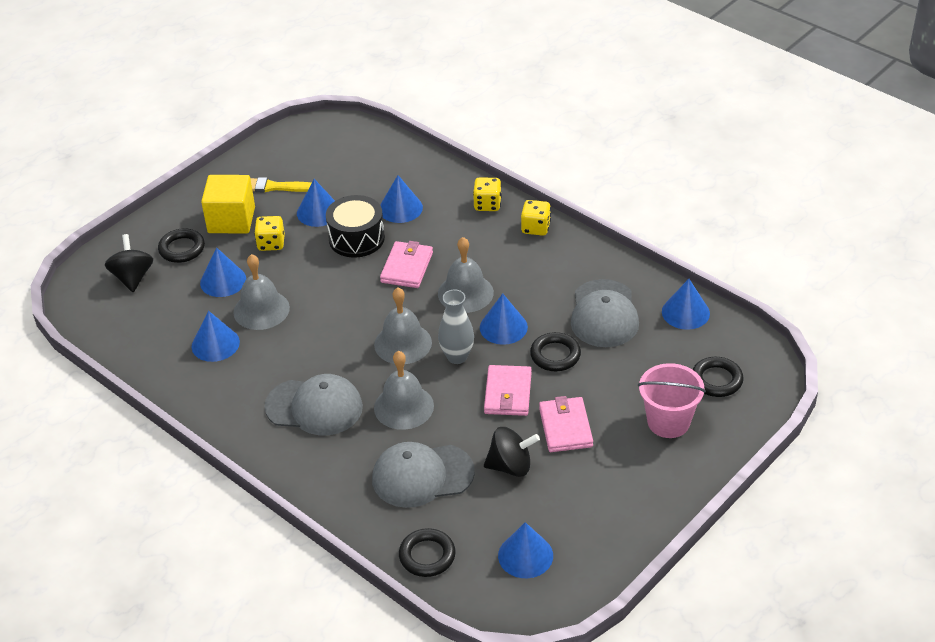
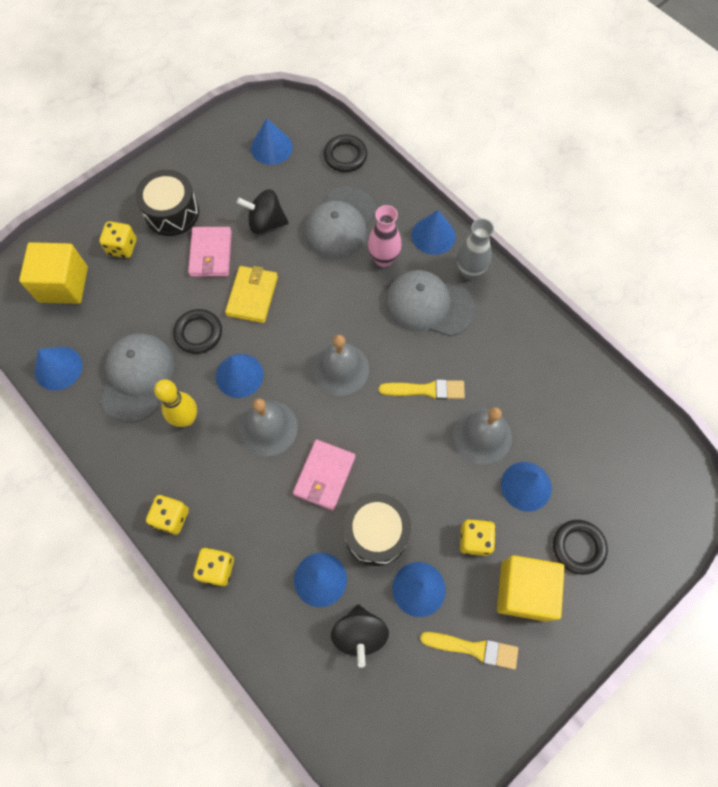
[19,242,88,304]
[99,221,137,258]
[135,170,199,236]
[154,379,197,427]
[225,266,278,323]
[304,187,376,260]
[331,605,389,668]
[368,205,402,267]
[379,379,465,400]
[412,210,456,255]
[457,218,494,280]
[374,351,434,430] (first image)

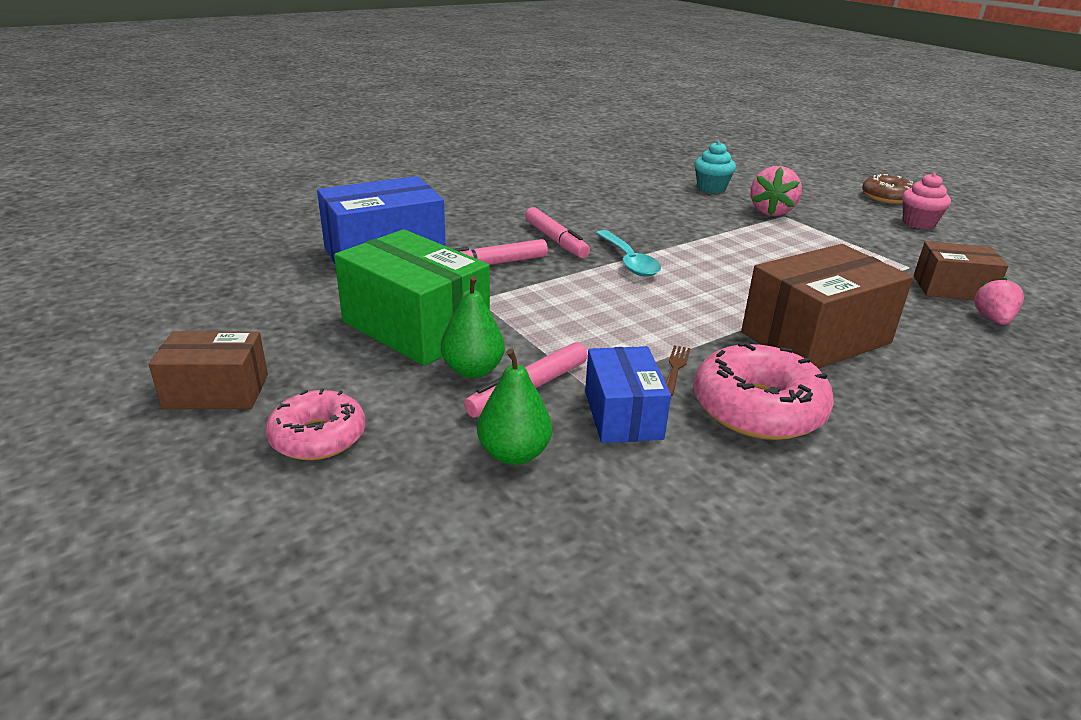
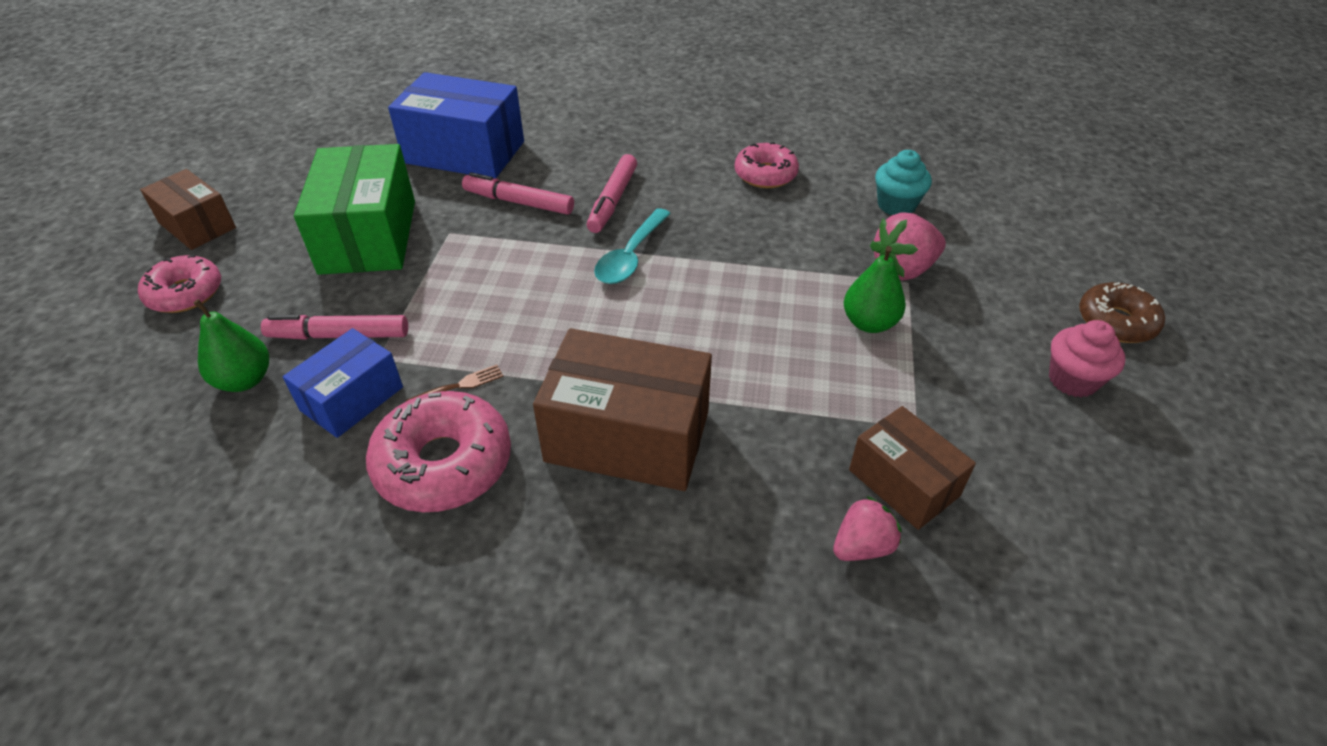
[735,142,799,188]
[844,246,906,333]

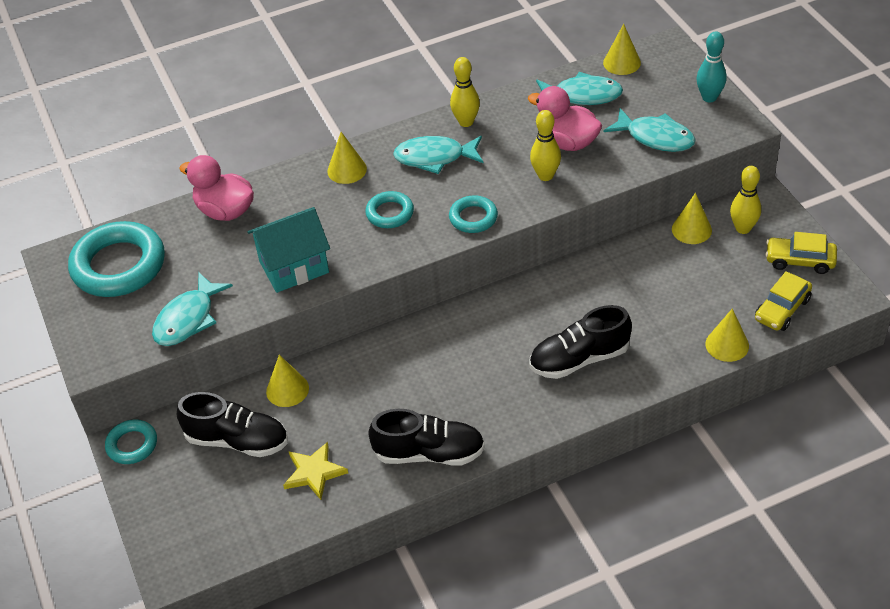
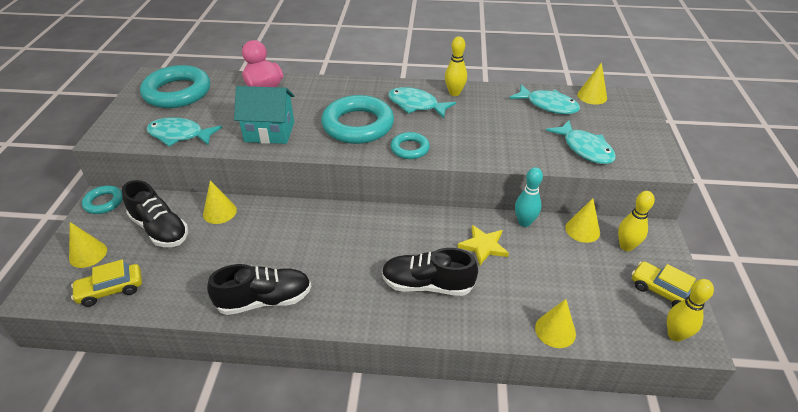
[69,222,107,268]
[71,259,142,307]
[146,117,222,146]
[207,264,311,315]
[321,95,394,144]
[457,225,509,265]
[515,167,543,227]
[667,279,714,342]
[528,86,602,151] (first image)

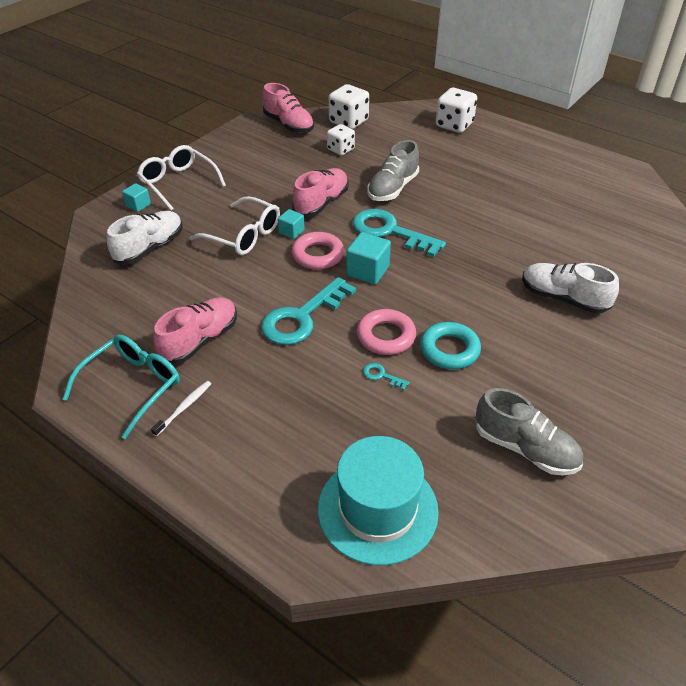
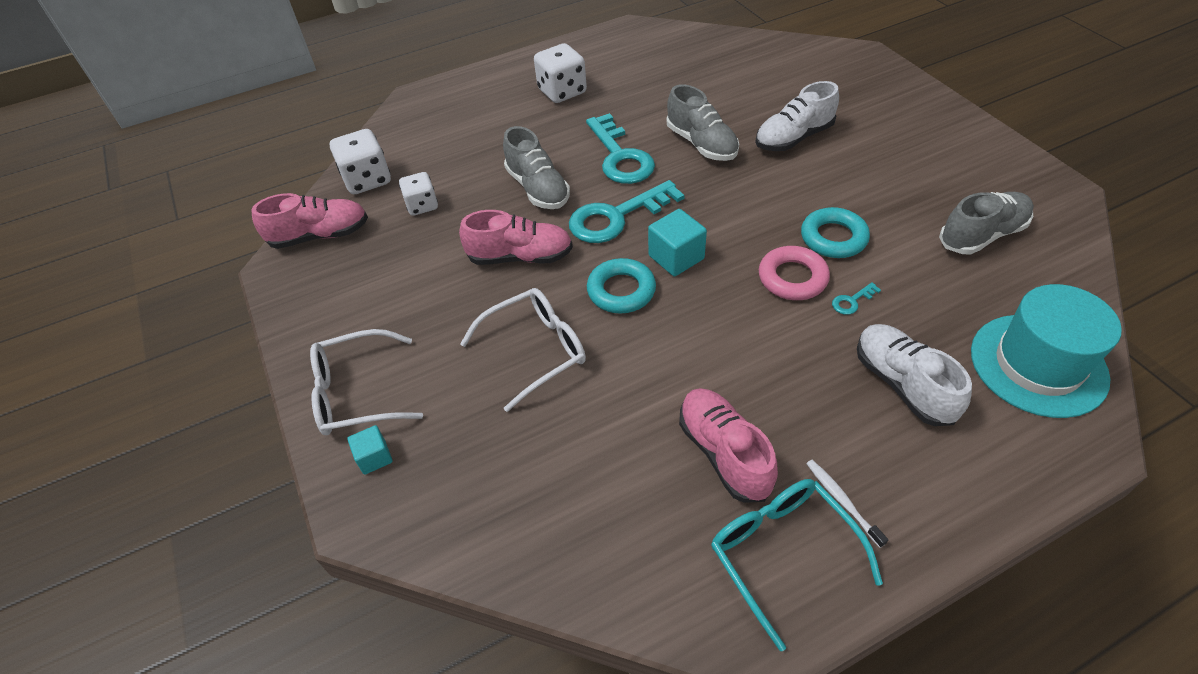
[459,210,573,265]
[534,43,587,103]
[586,113,655,184]
[587,258,656,314]
[667,84,739,161]
[857,324,972,426]
[278,209,305,239] (first image)

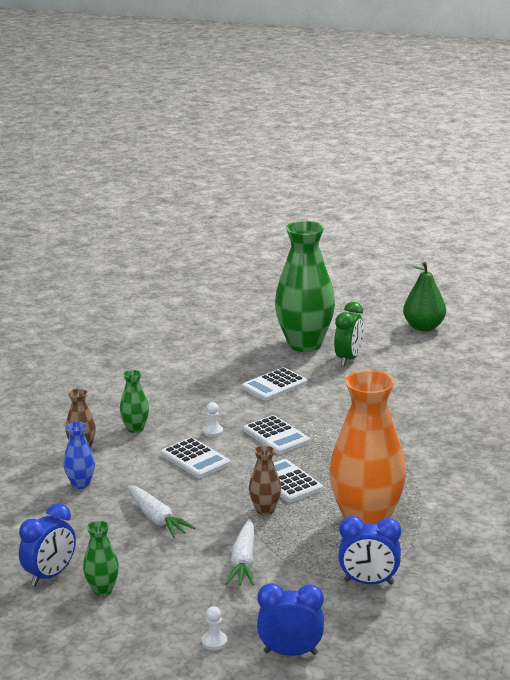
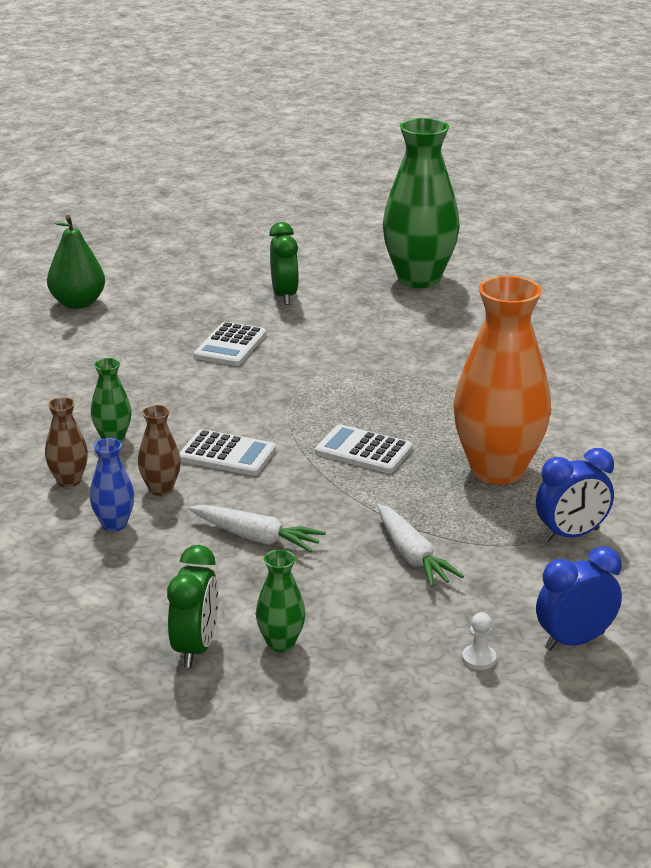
[47,215,105,309]
[138,405,181,496]
[167,545,218,668]
[383,118,460,288]
[203,402,223,437] (first image)
[243,415,310,454] (first image)

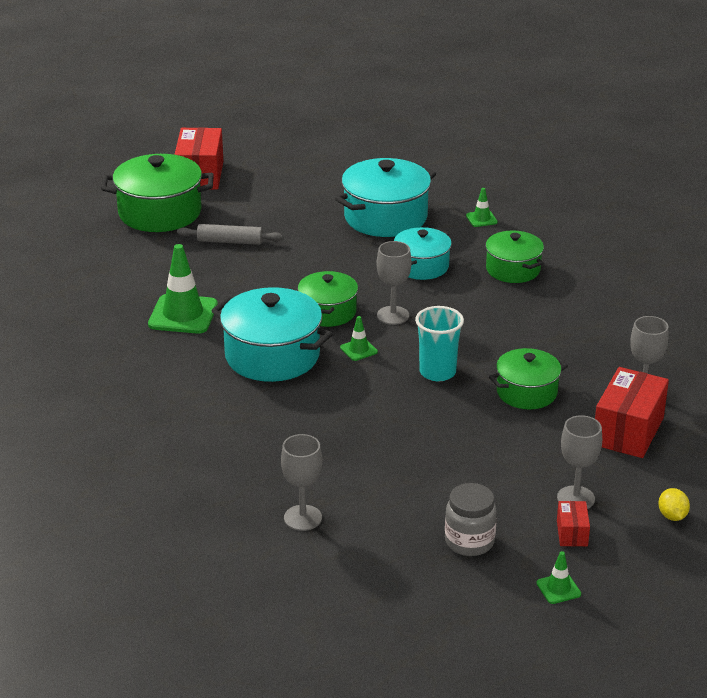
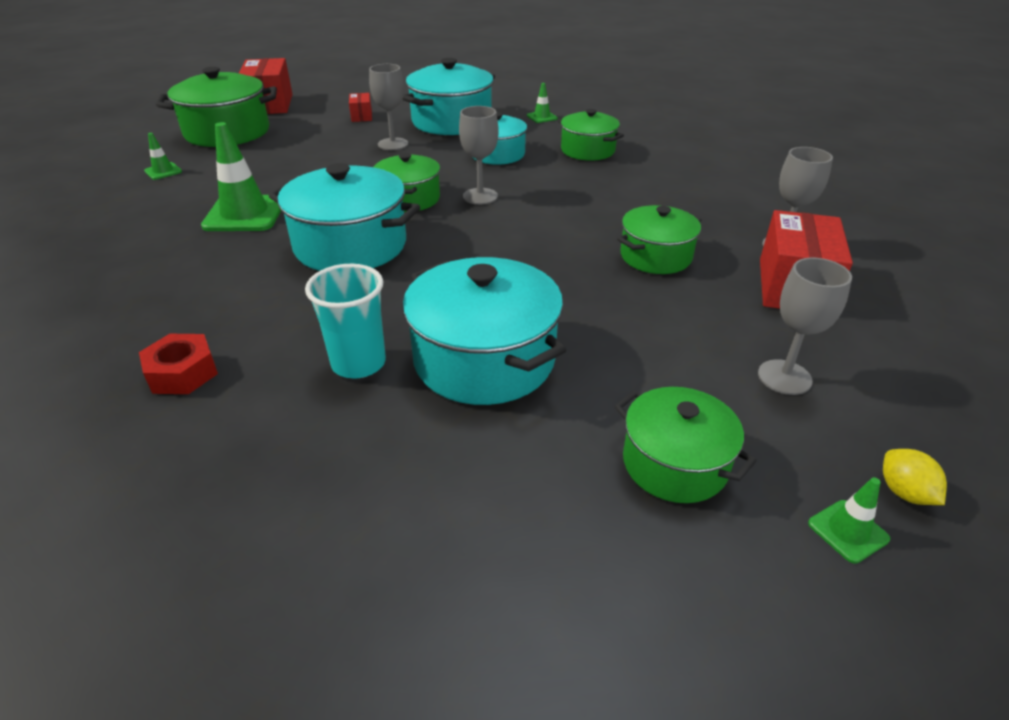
[139,334,218,394]
[144,133,182,180]
[305,264,386,379]
[349,93,372,122]
[369,64,408,150]
[402,257,566,405]
[615,387,757,503]
[883,449,947,505]
[177,224,283,245] (first image)

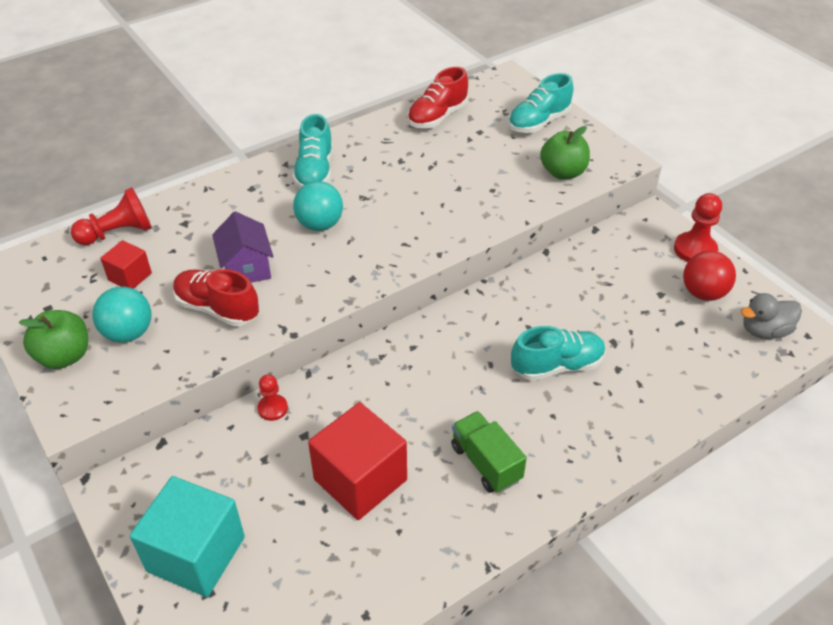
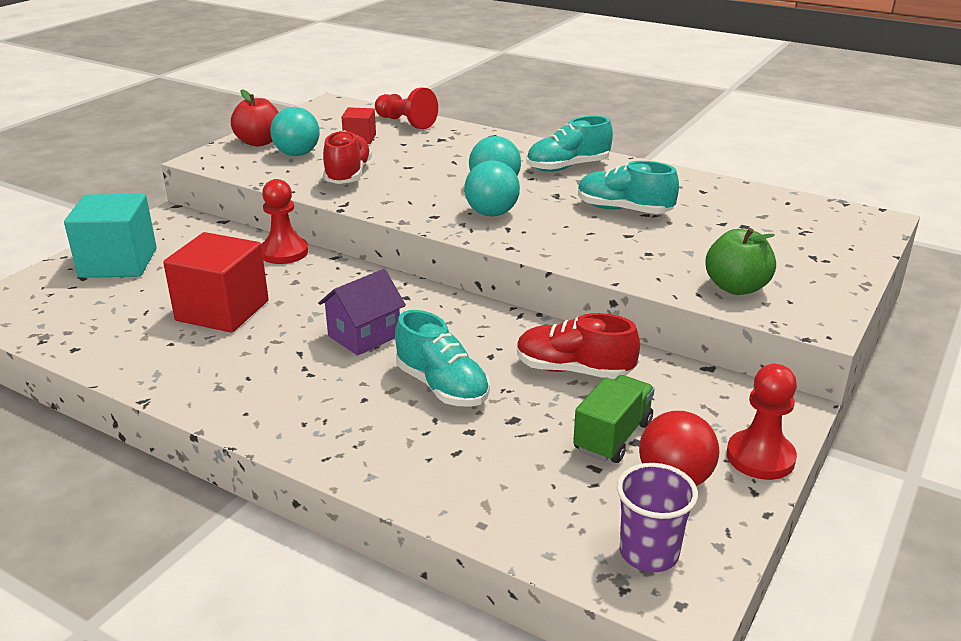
[231,89,279,146]
[261,179,308,264]
[318,269,406,356]
[464,160,520,216]
[517,313,640,379]
[573,375,655,463]
[578,161,679,214]
[617,463,698,572]

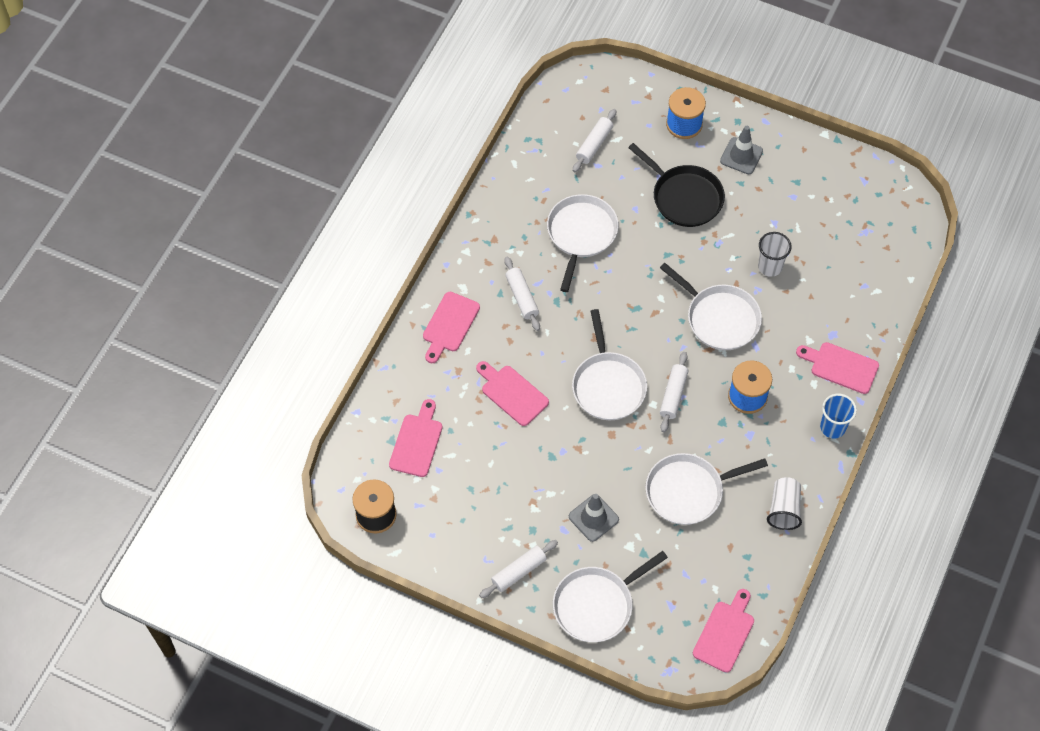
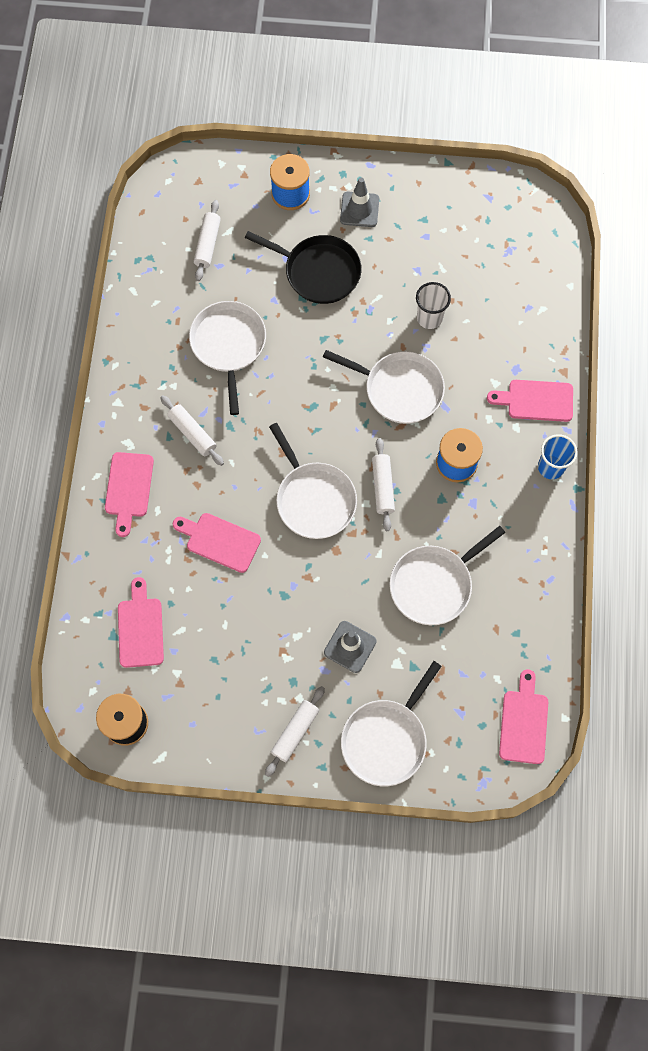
[767,477,802,530] (first image)

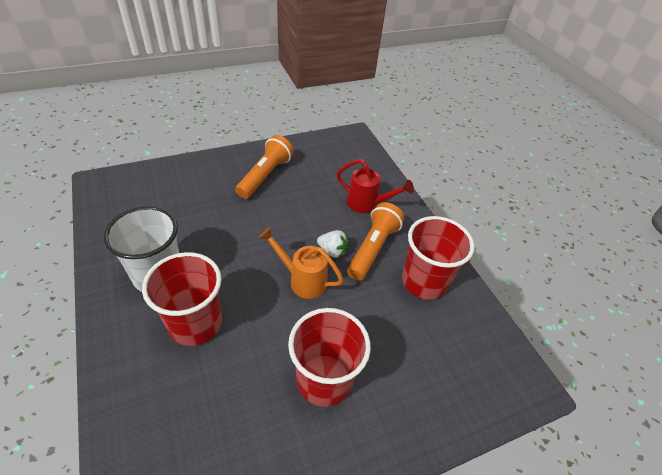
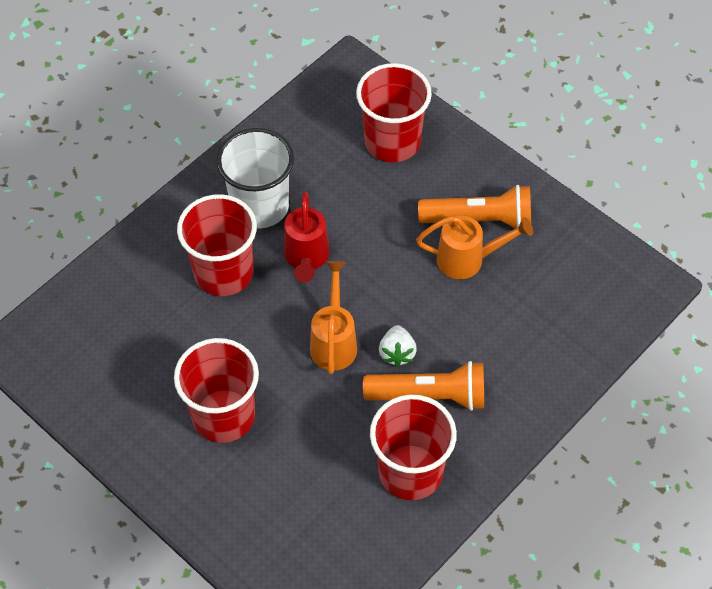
[284,192,330,283]
[356,63,432,162]
[416,216,533,279]

